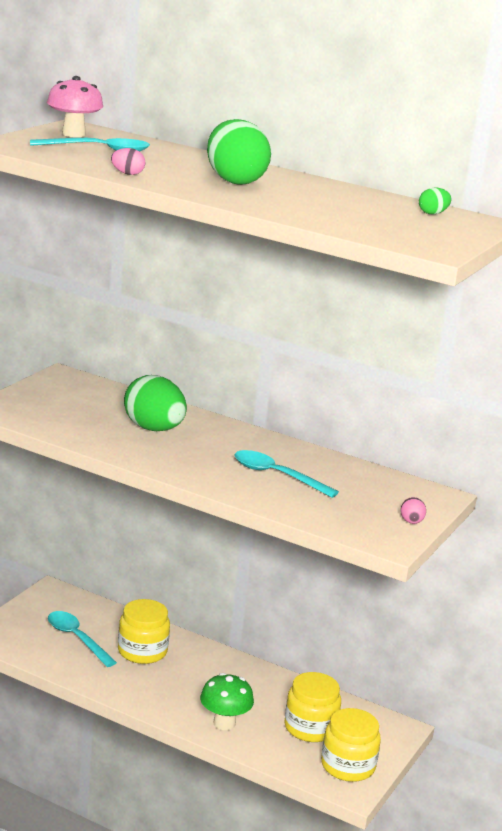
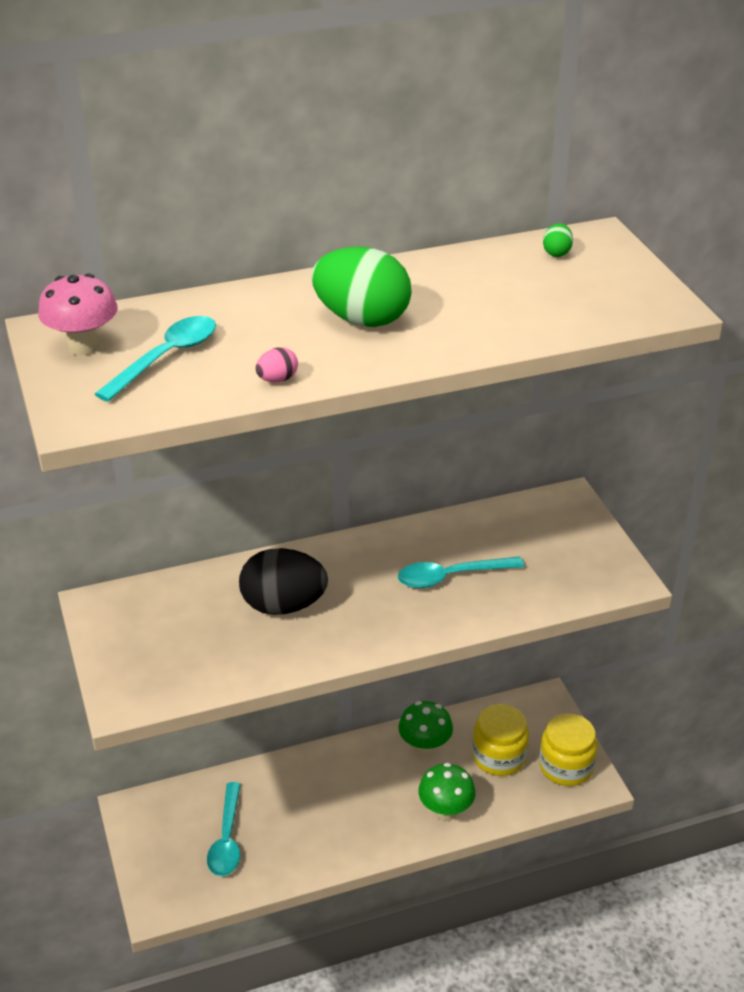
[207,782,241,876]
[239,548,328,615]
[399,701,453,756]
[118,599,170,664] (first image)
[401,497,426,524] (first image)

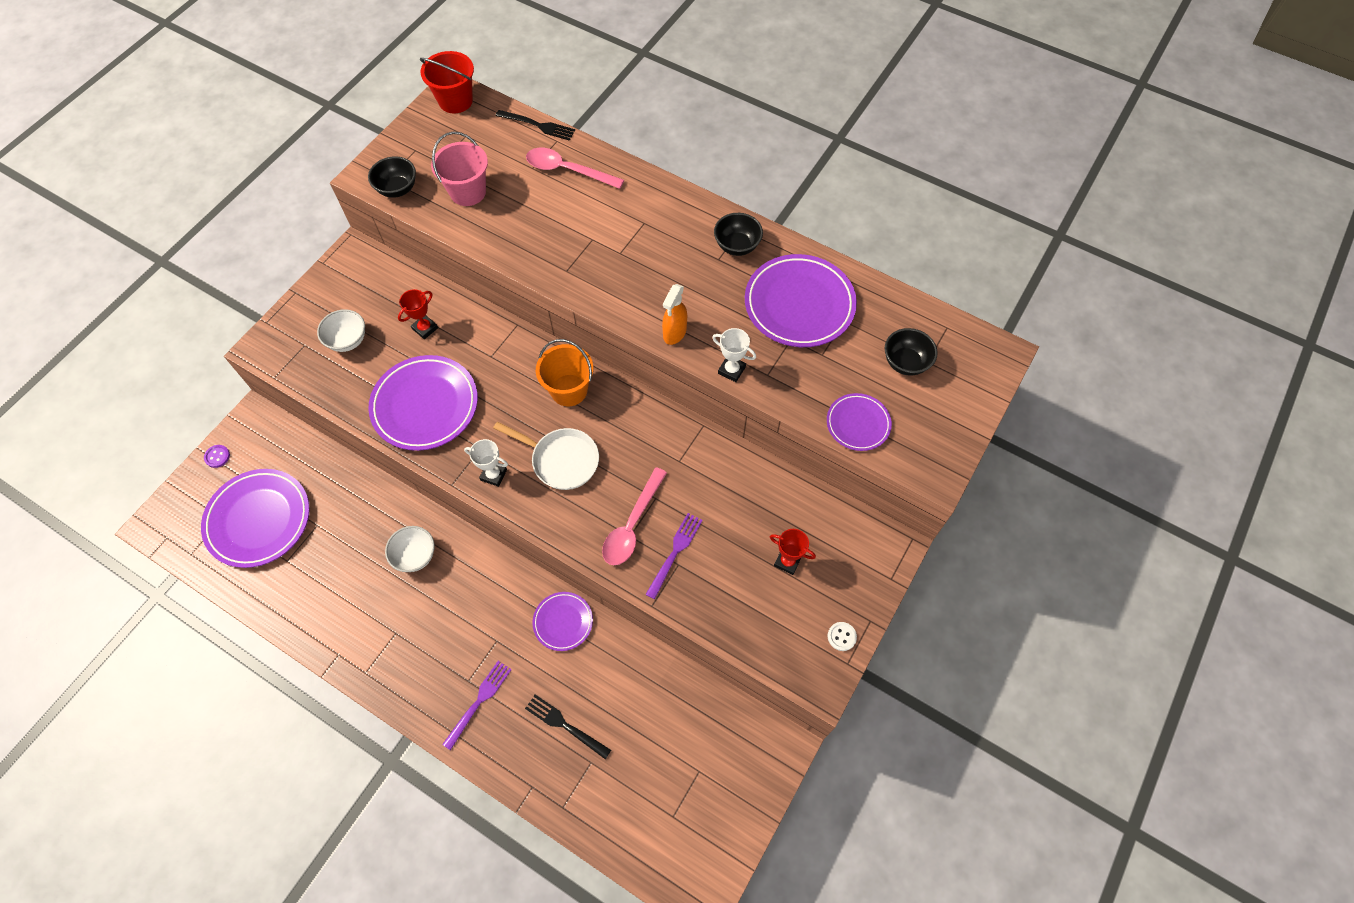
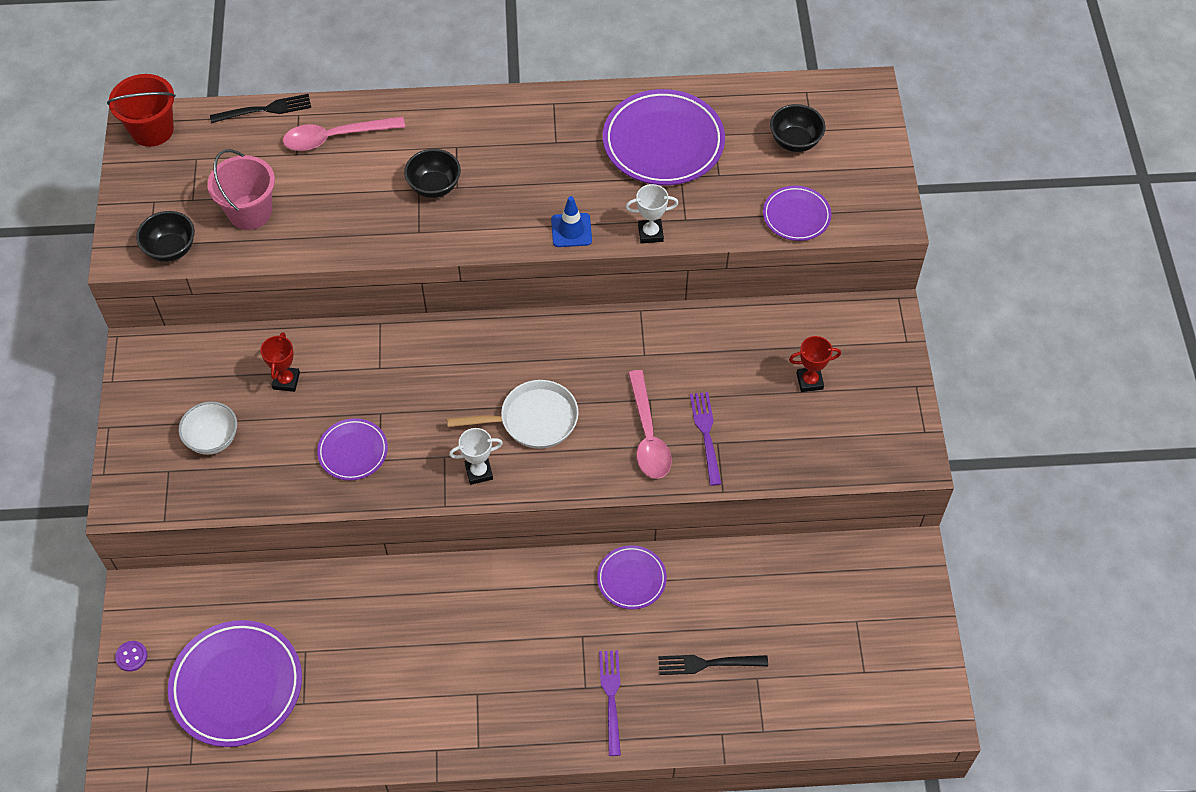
[317,418,388,481]
[404,149,461,198]
[551,196,592,247]
[385,526,435,572] (first image)
[536,339,593,406] (first image)
[828,622,857,651] (first image)

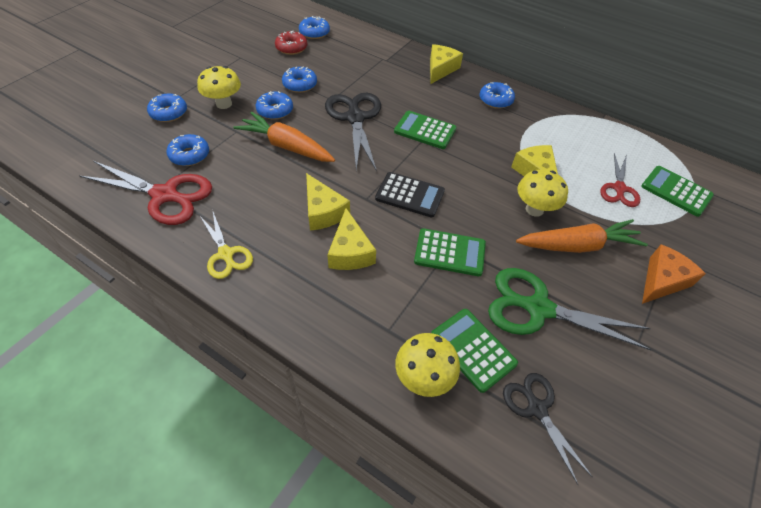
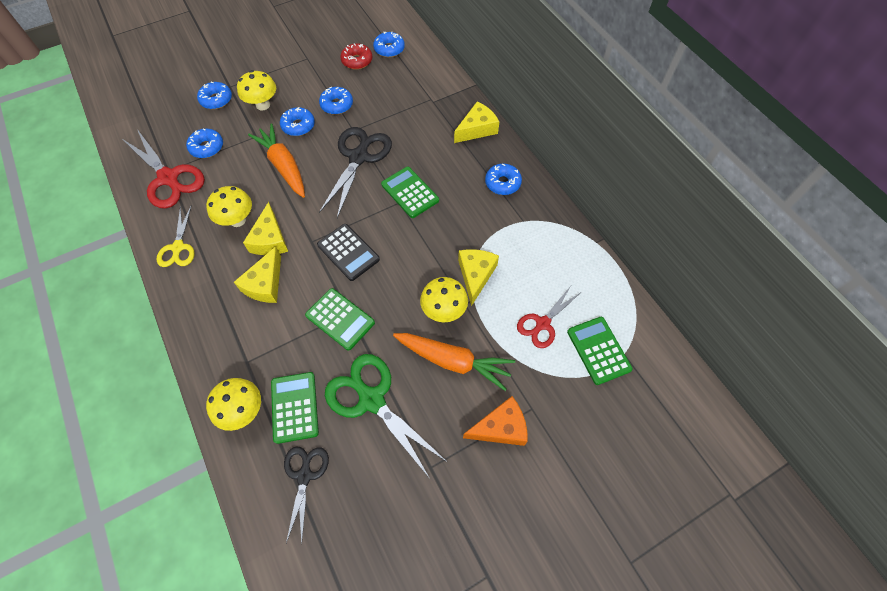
[206,186,252,227]

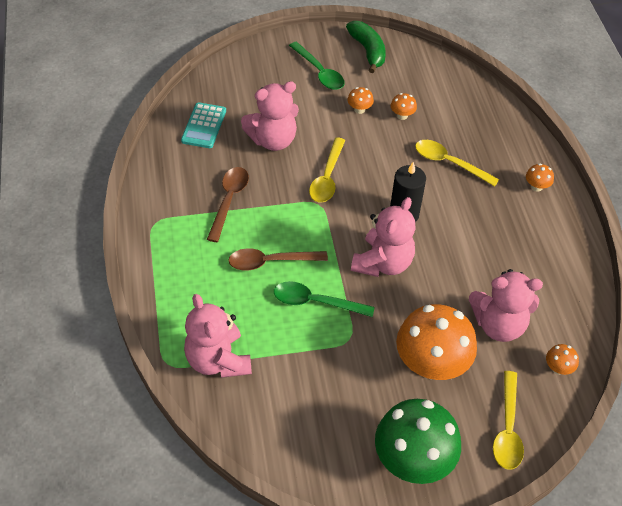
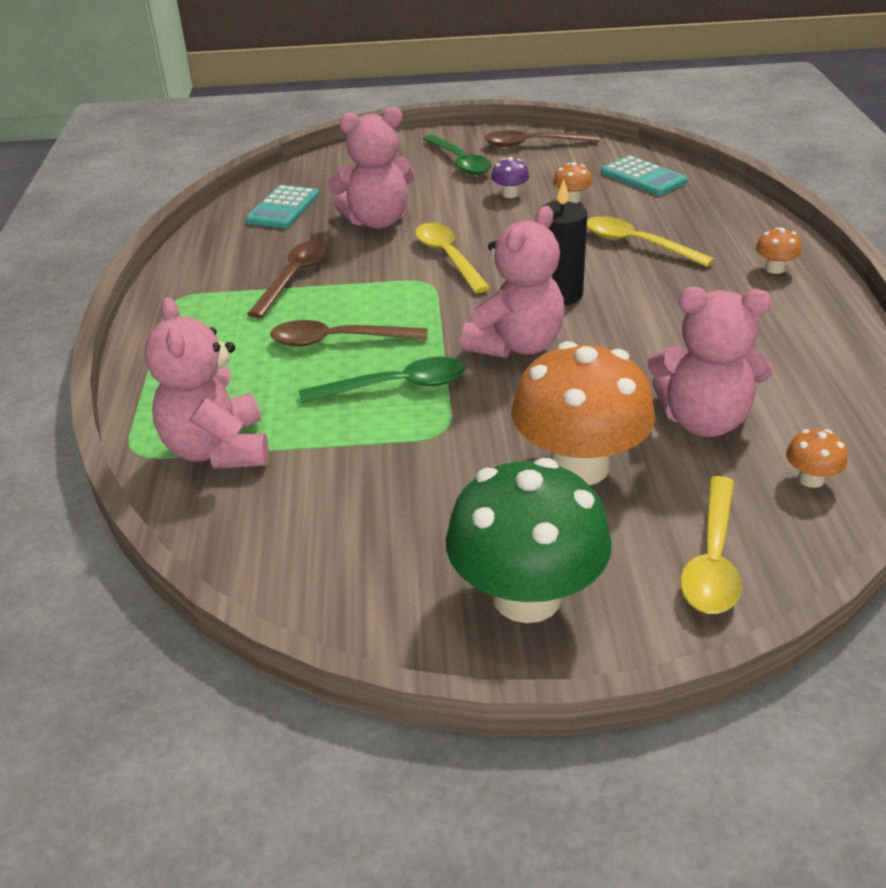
[299,357,465,403]
[415,223,490,293]
[484,130,600,147]
[491,157,529,198]
[601,156,688,195]

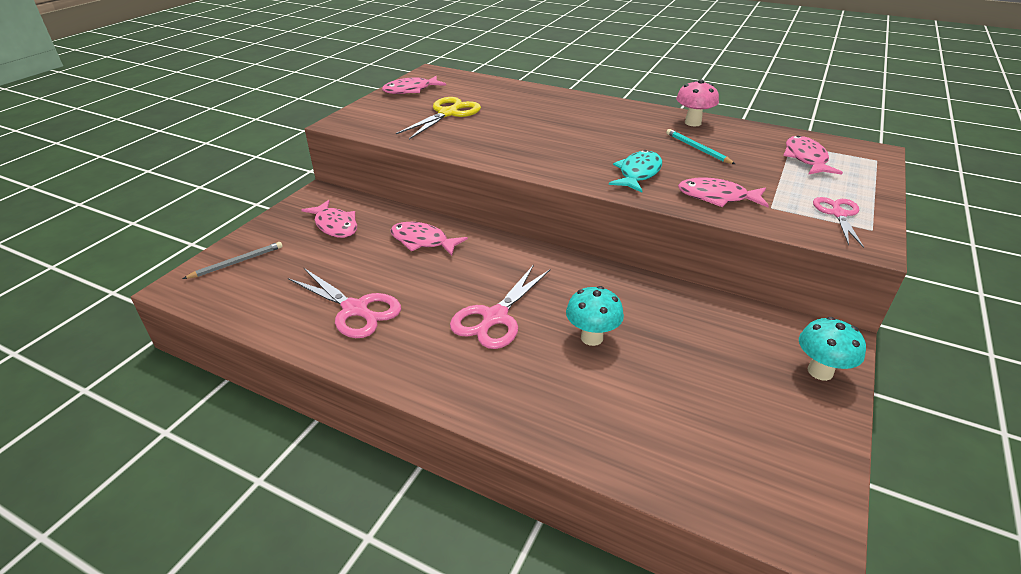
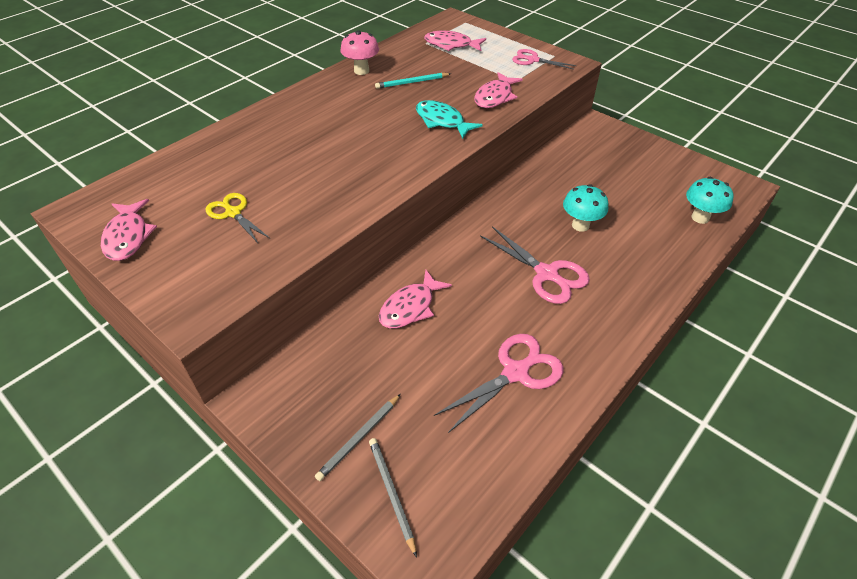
[205,193,270,243]
[315,394,401,481]
[686,177,734,224]
[302,200,357,238] (first image)

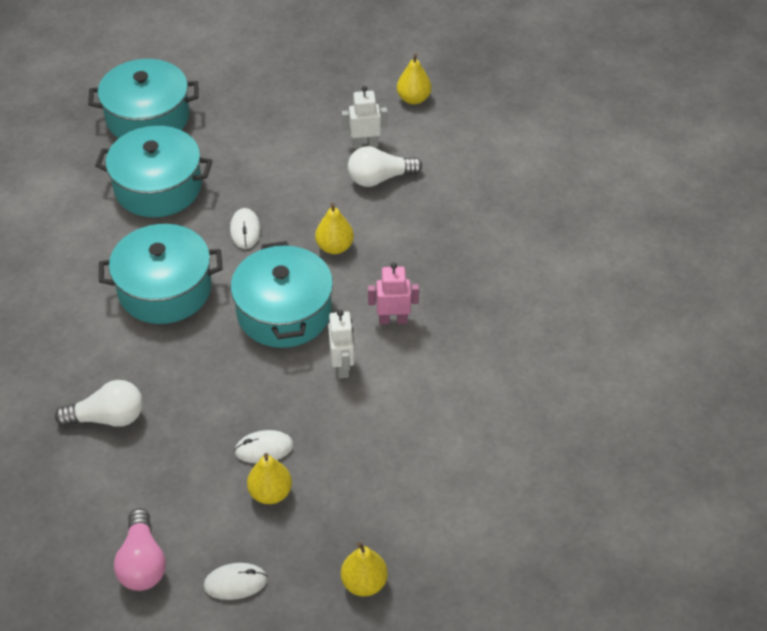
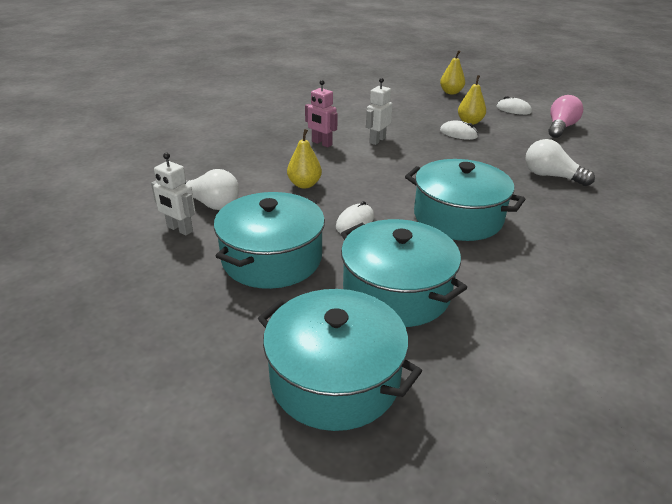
[214,192,325,289]
[397,54,431,104] (first image)

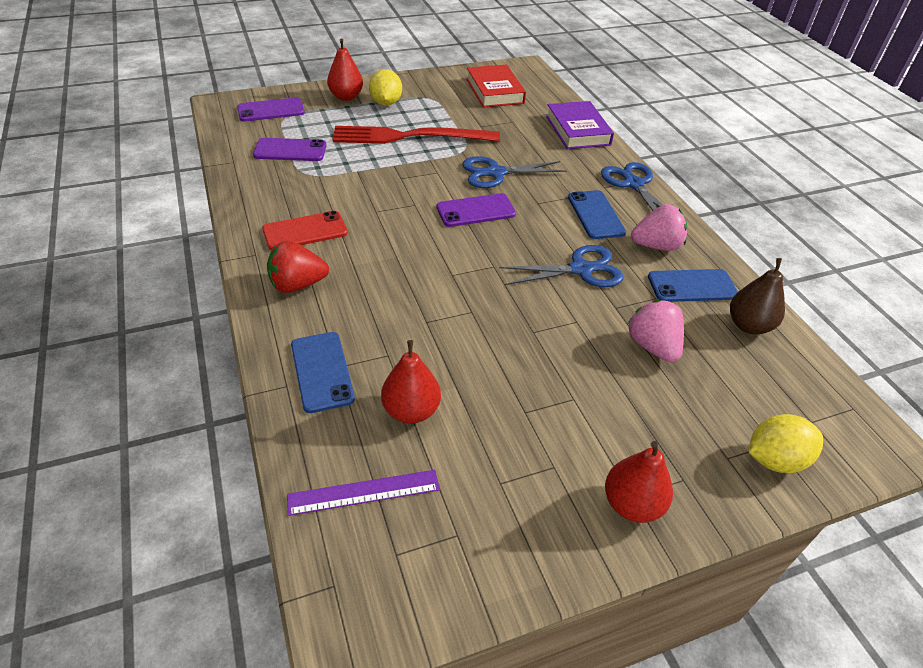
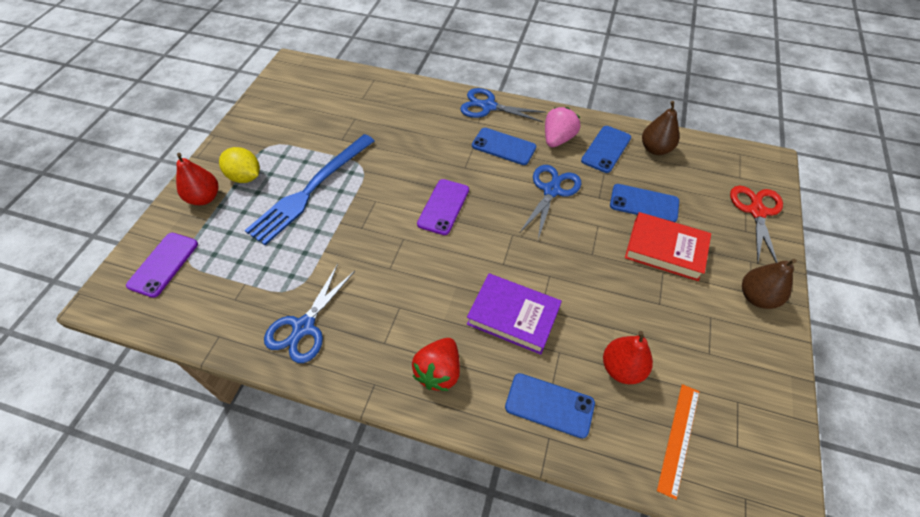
[245,134,375,245]
[264,264,355,363]
[467,273,562,355]
[610,184,679,222]
[625,212,711,281]
[657,384,700,500]
[730,186,783,263]
[742,259,797,309]
[253,138,327,161] (first image)
[262,211,348,250] (first image)

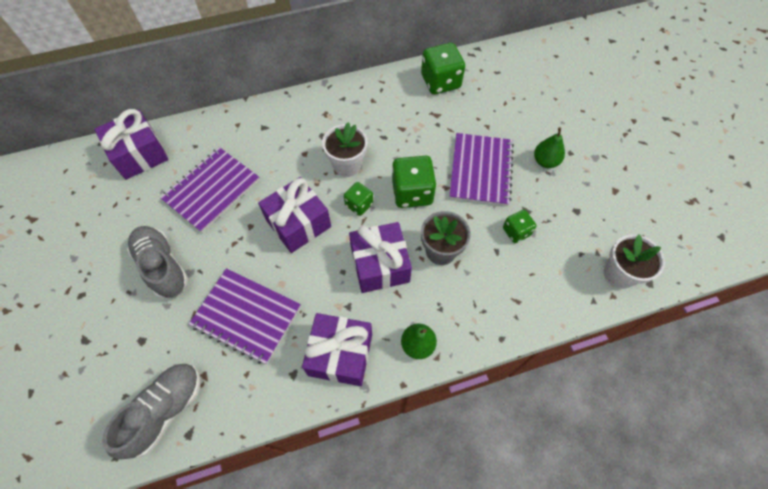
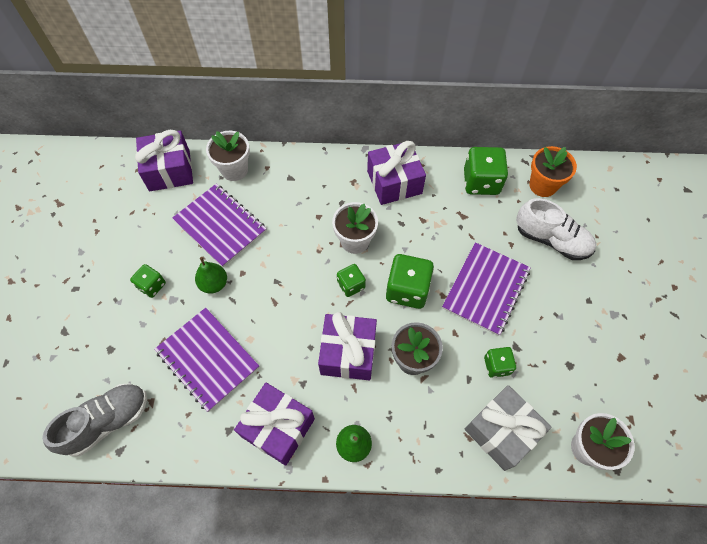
[130,264,166,298]
[172,184,267,267]
[195,257,227,294]
[206,131,250,181]
[367,141,426,205]
[465,385,551,471]
[516,198,596,260]
[529,146,577,197]

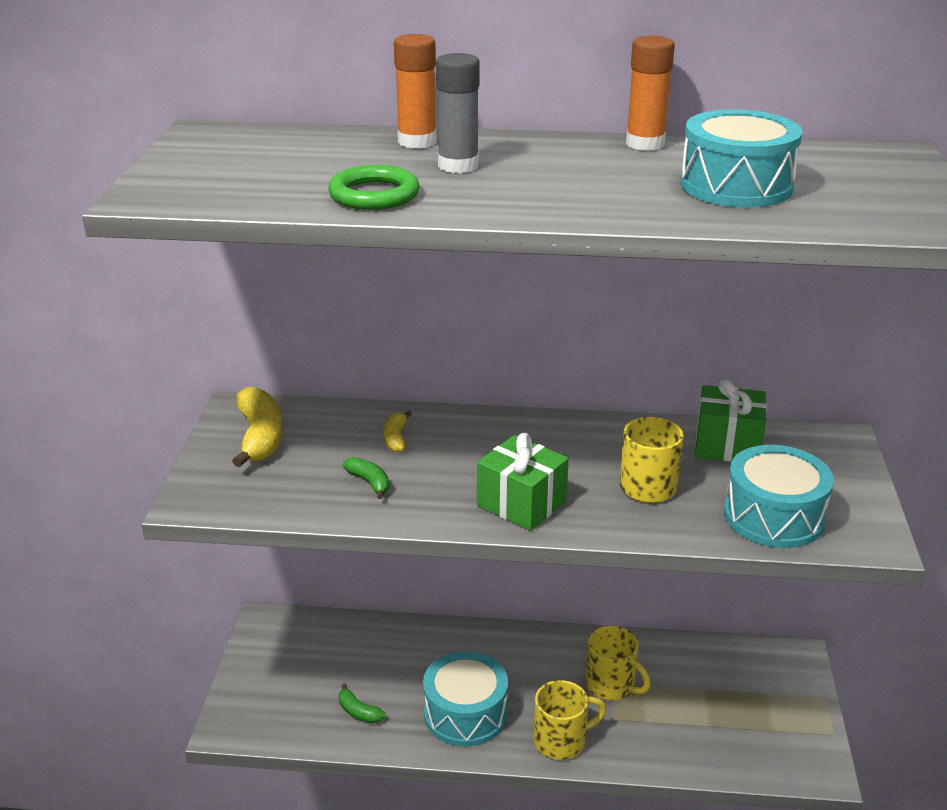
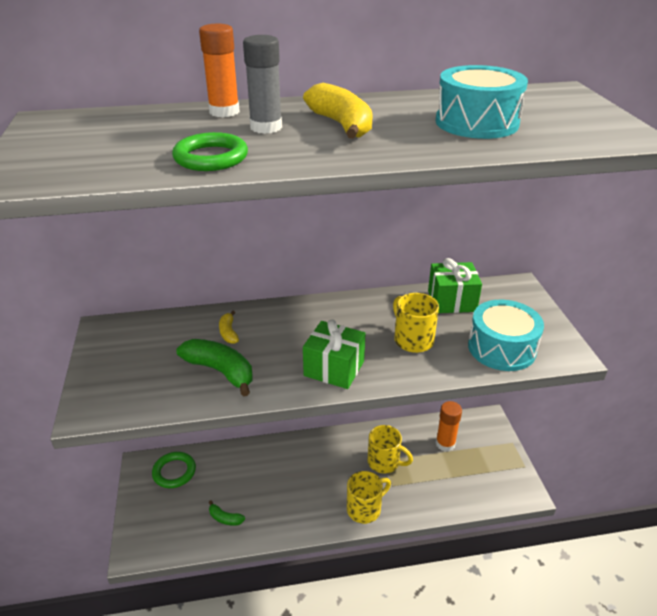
[152,452,196,488]
[176,339,252,397]
[303,83,373,139]
[436,401,462,452]
[423,651,508,746] (first image)

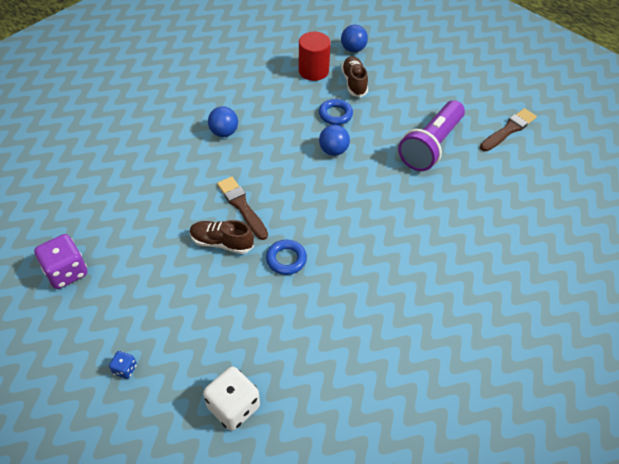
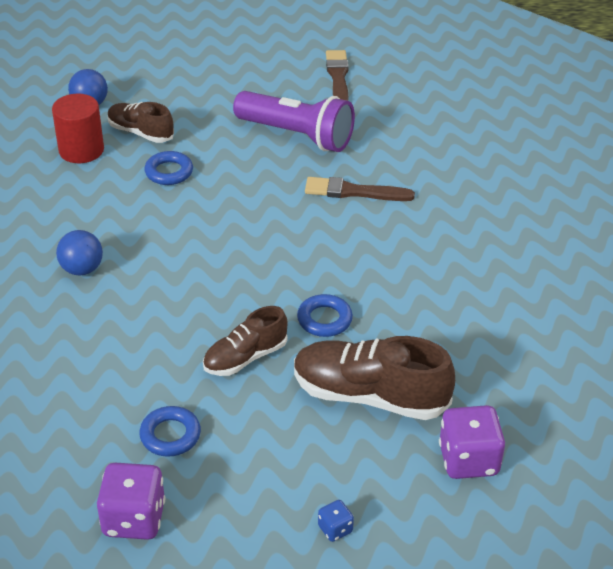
[139,406,201,457]
[233,91,355,152]
[294,336,455,420]
[305,177,415,201]
[439,405,505,479]
[319,125,350,156] (first image)

